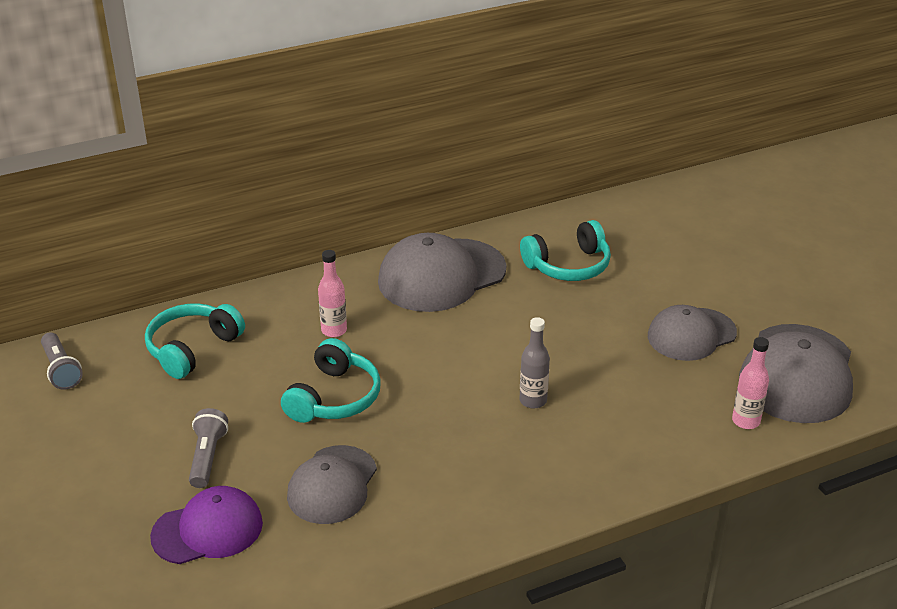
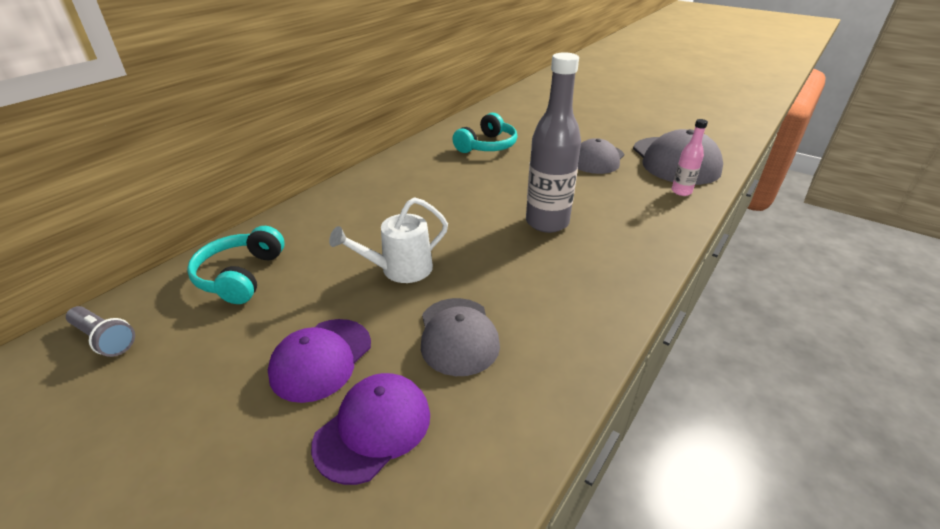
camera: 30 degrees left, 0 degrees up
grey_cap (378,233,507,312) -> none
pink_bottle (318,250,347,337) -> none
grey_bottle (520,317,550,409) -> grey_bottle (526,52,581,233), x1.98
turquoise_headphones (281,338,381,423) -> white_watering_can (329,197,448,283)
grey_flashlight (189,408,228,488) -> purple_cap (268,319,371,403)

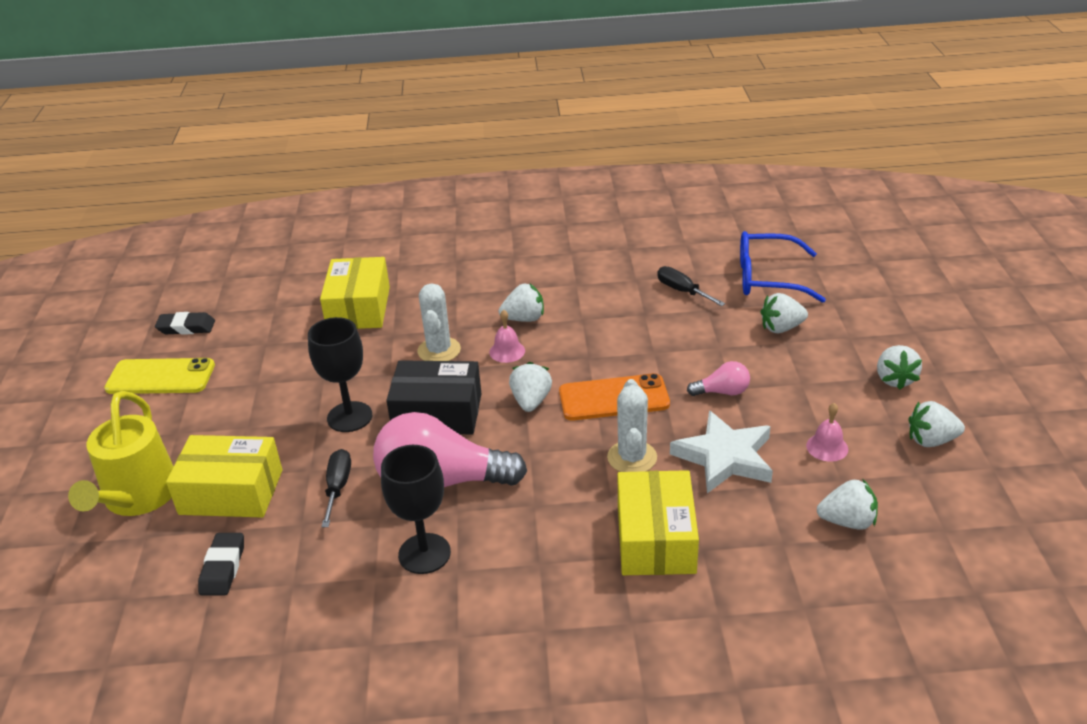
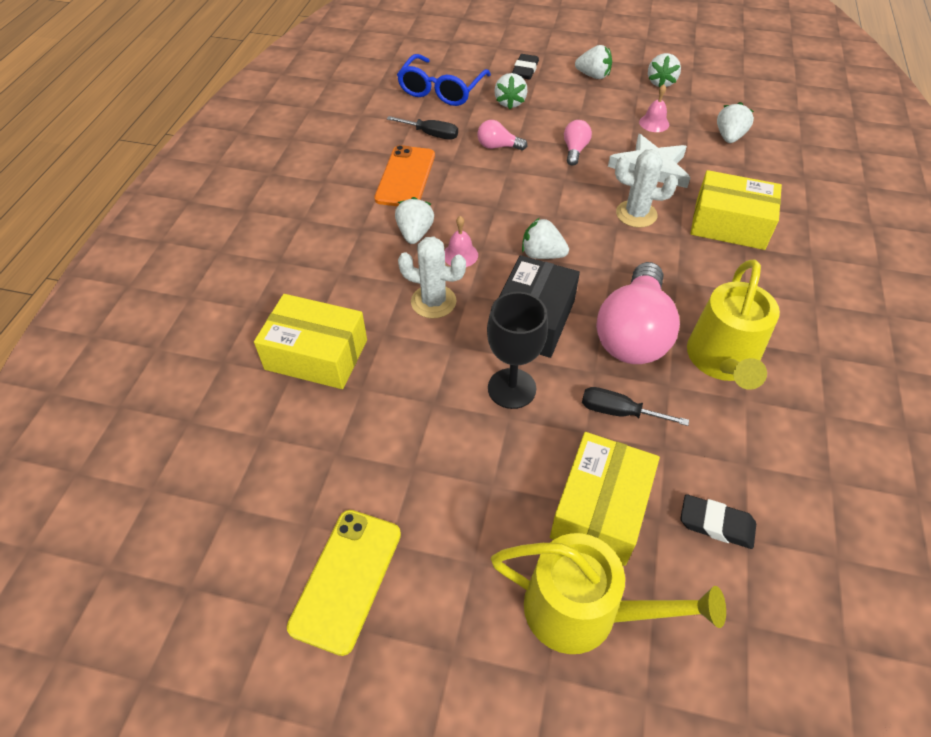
camera: 75 degrees left, 15 degrees up
black_screwdriver (657,266,725,306) -> black_screwdriver (387,116,458,140), 135 degrees counterclockwise
black_eraser (155,312,215,335) -> black_eraser (512,54,539,79), move
orange_phone (559,373,670,421) -> orange_phone (374,145,435,206), move
black_goblet (381,445,451,574) -> yellow_watering_can (687,259,780,390)
none -> pink_light_bulb (477,120,527,150)

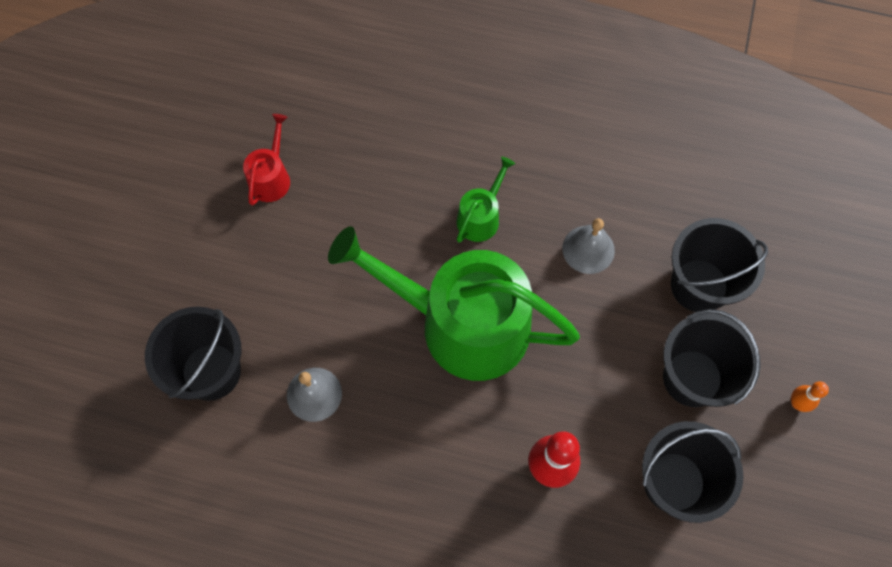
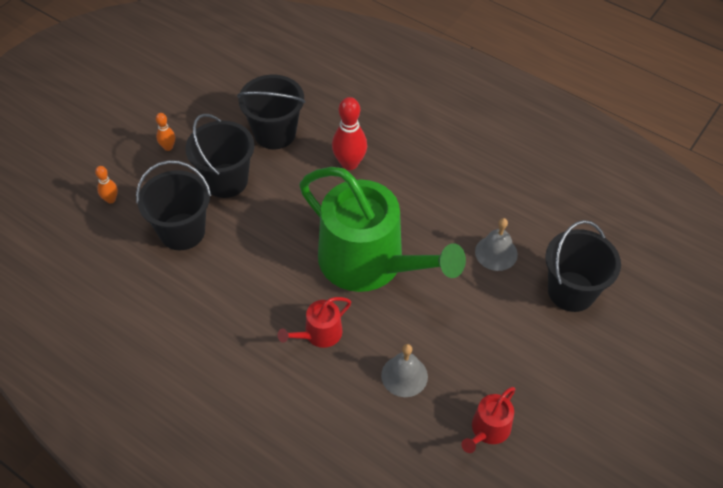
camera: 160 degrees left, 15 degrees down
green_watering_can (457,157,515,243) -> red_watering_can (278,297,351,348)
grey_bell (562,218,615,274) -> grey_bell (381,344,428,397), move
none -> orange_bowling_pin (95,166,118,203)

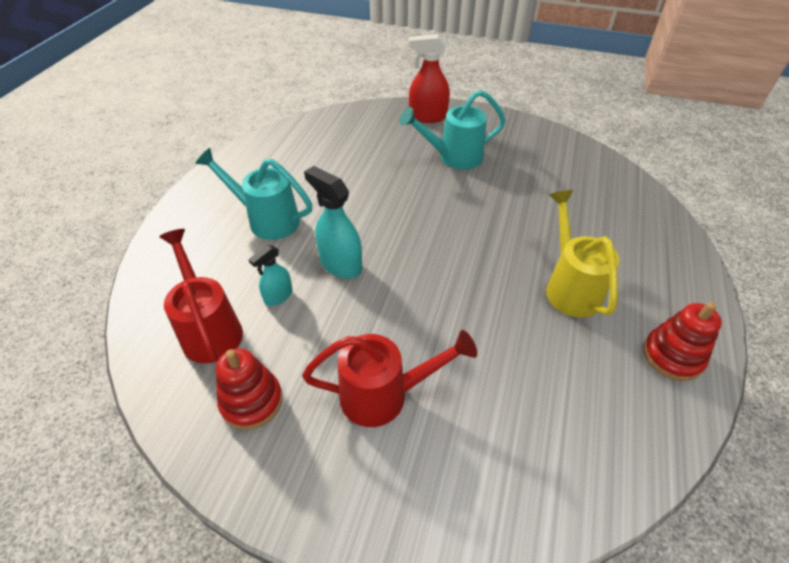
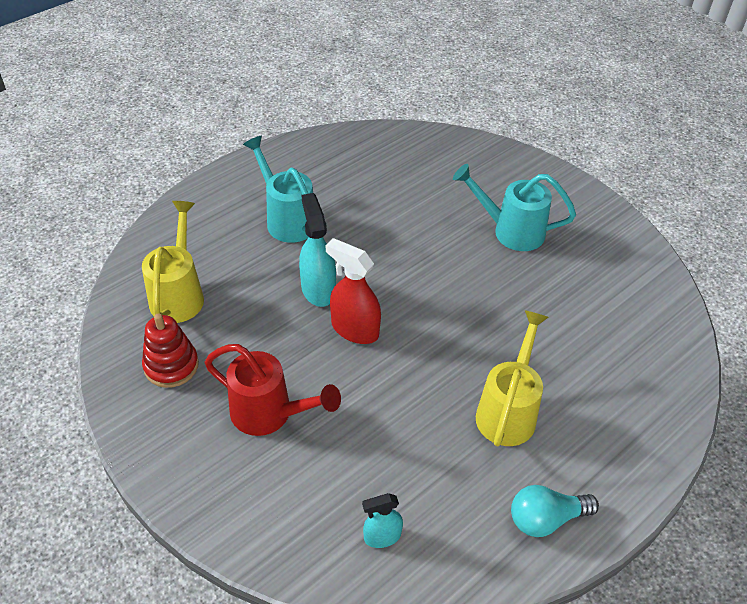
camera: 30 degrees right, 0 degrees up
red_spray_bottle (409,34,450,123) -> red_spray_bottle (326,238,381,344), move
red_watering_can (159,229,243,363) -> yellow_watering_can (142,201,204,323)
turquoise_spray_bottle (248,245,293,306) -> turquoise_spray_bottle (362,493,403,548), move
red_stacking_toy (643,302,722,381) -> turquoise_light_bulb (511,485,599,537)

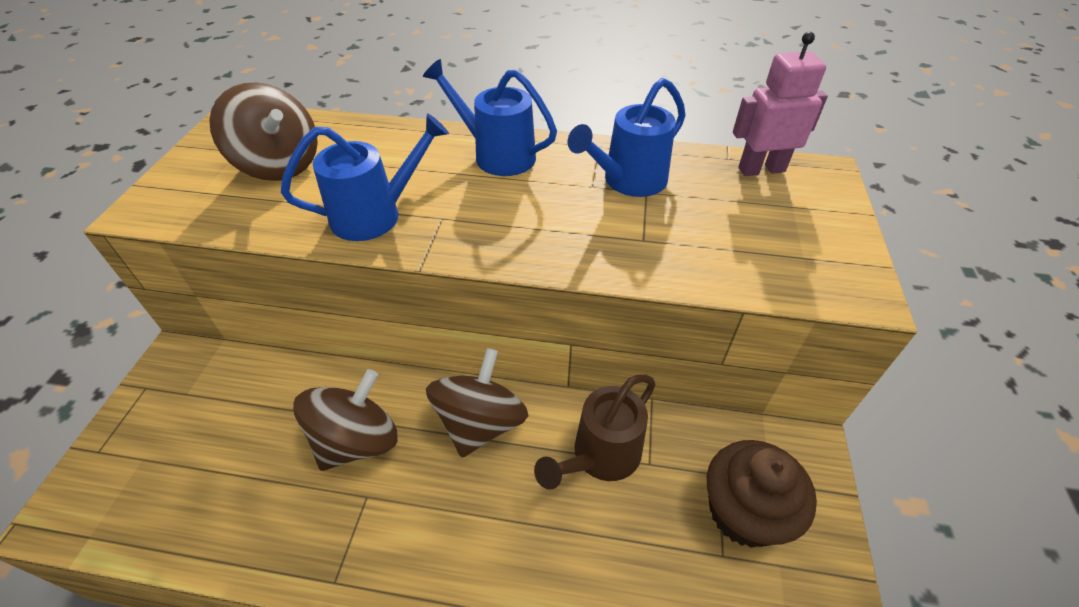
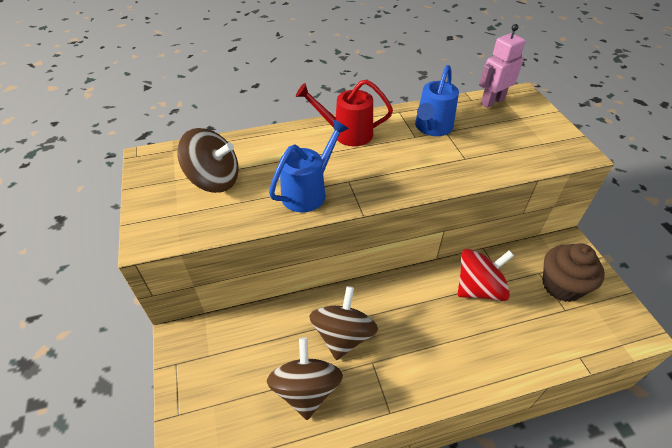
camera: 25 degrees left, 0 degrees up
blue_watering_can (423,59,557,176) -> red_watering_can (296,80,393,146)
brown_spinning_top (426,348,528,457) -> brown_spinning_top (267,337,343,420), move
brown_watering_can (534,375,656,490) -> red_spinning_top (458,249,514,301)

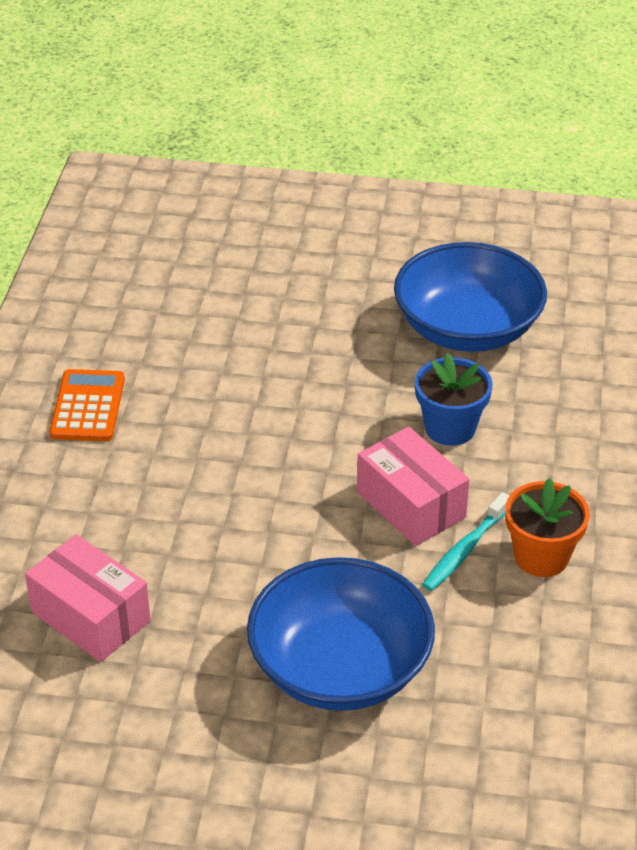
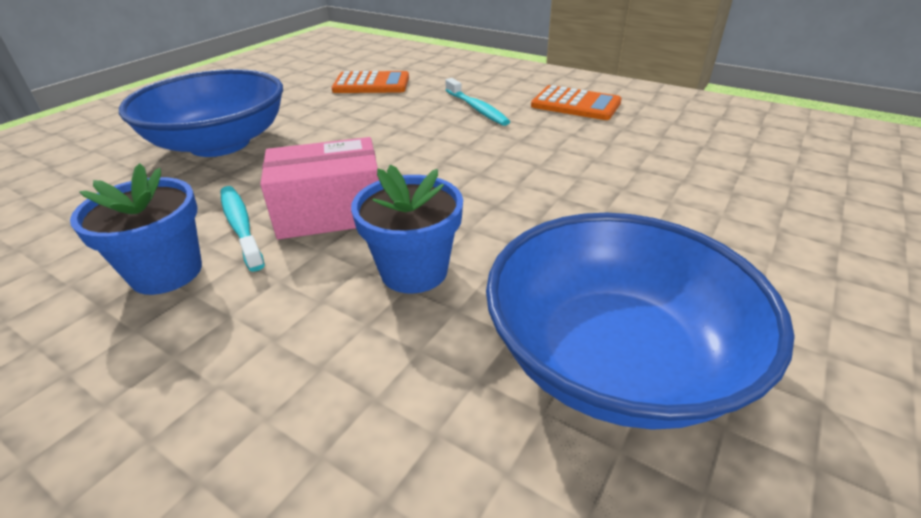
camera: 115 degrees right, 5 degrees down
orange_flower_pot (505,478,590,577) -> blue_flower_pot (70,163,202,295)
pink_box (25,534,151,662) -> orange_calculator (331,71,409,93)
none -> turquoise_toothbrush (445,78,510,126)

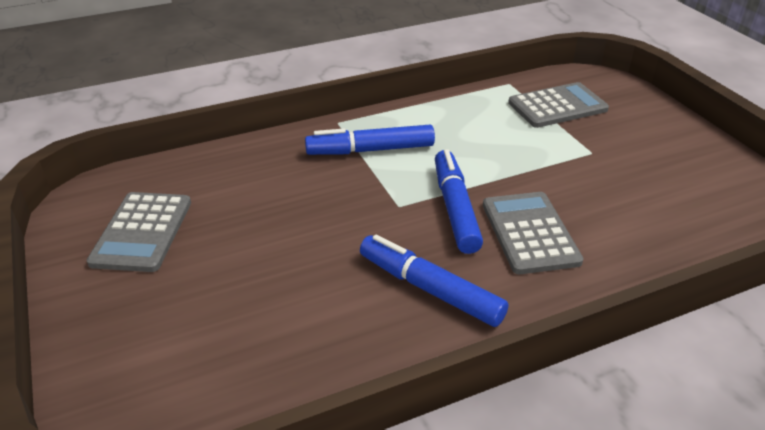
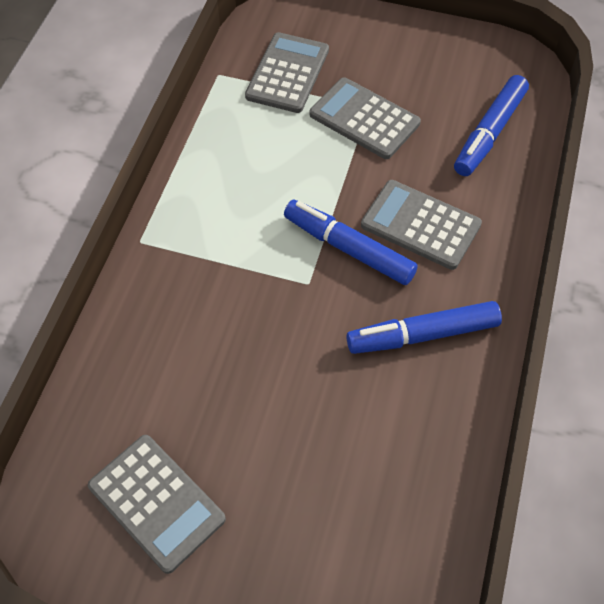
camera: 50 degrees left, 20 degrees up
blue_marker (305,125,435,155) -> blue_marker (454,75,529,176), move
none -> grey_calculator (310,77,421,159)

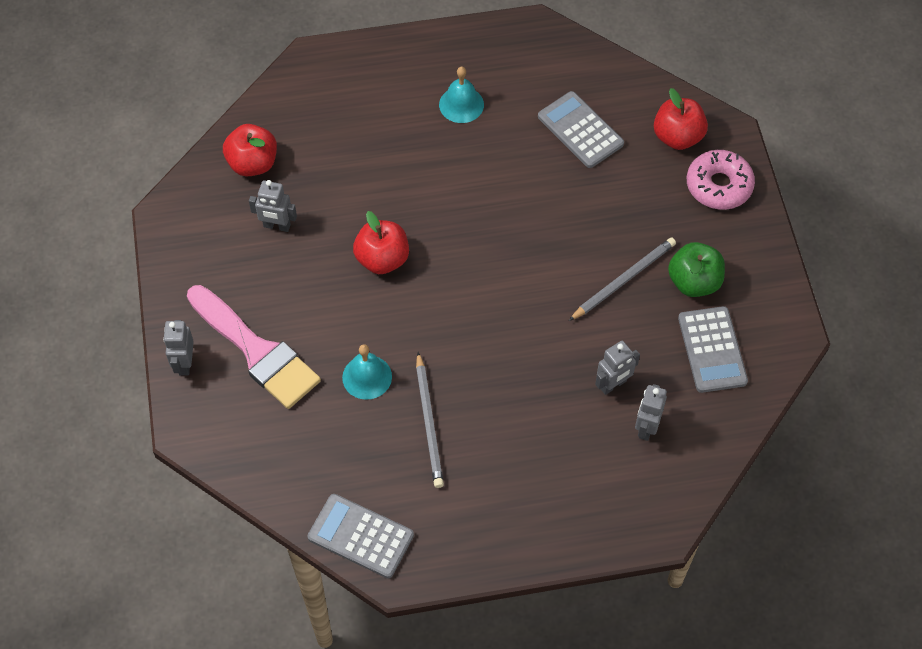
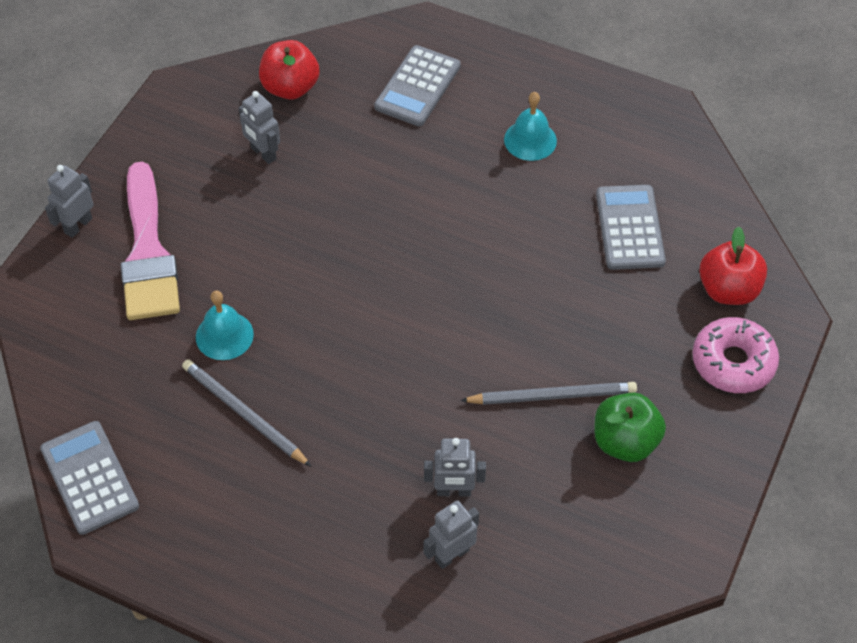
camera: 35 degrees right, 5 degrees down
red_apple (353,211,409,274) -> none
grey_calculator (678,306,748,393) -> grey_calculator (374,45,461,126), move
grey_pencil (416,352,444,488) -> grey_pencil (182,359,311,466), 105 degrees clockwise

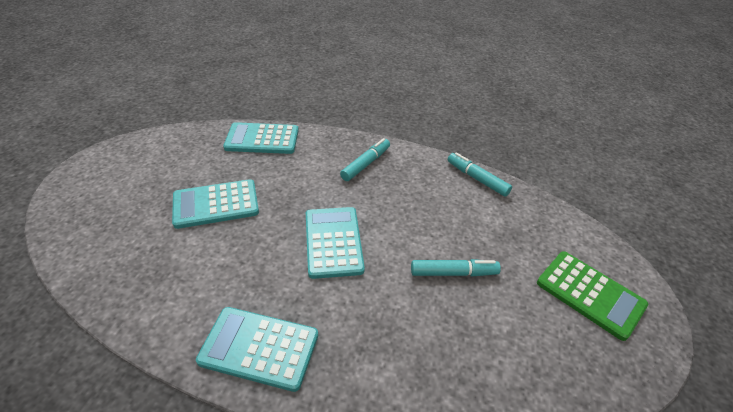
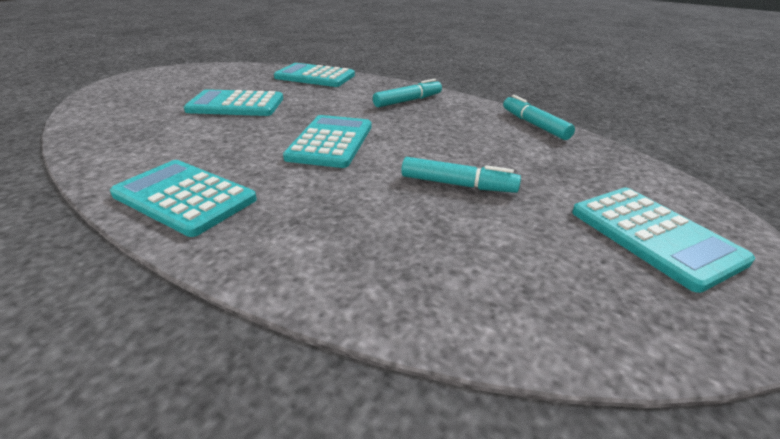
camera: 20 degrees right, 10 degrees down
green_calculator (537,251,648,341) -> turquoise_calculator (572,187,755,293)

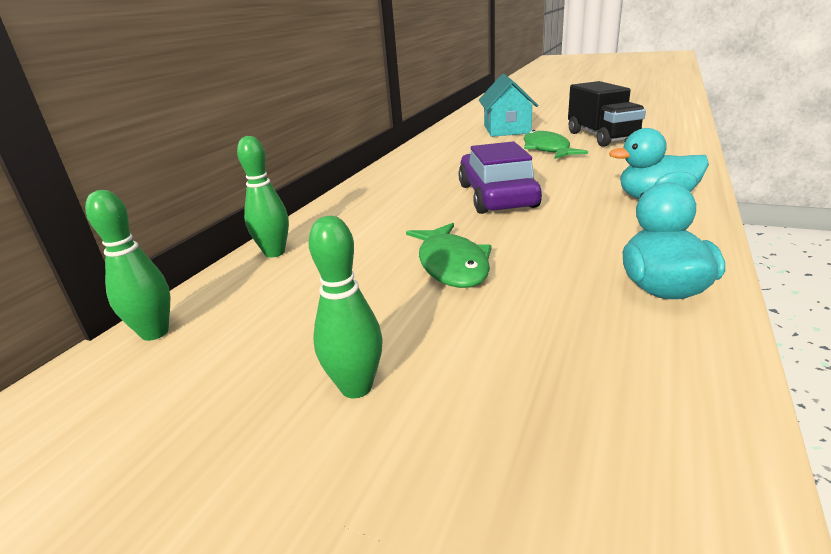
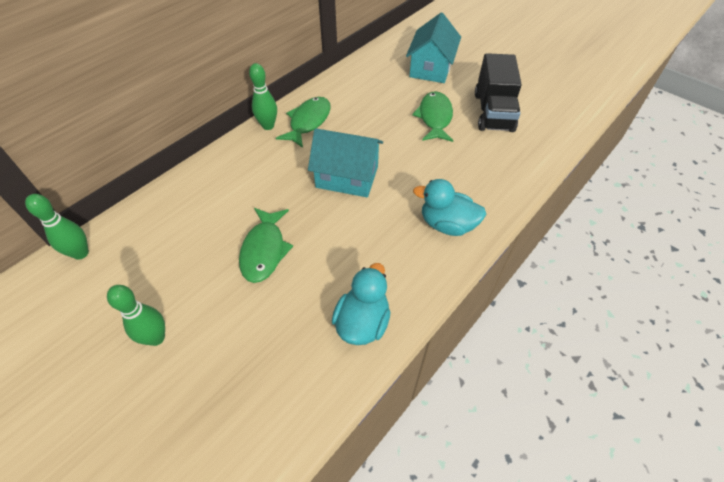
camera: 15 degrees right, 25 degrees up
green_bowling_pin (237,136,289,258) -> green_bowling_pin (249,63,277,130), move
purple_car (458,141,542,214) -> turquoise_house (308,128,383,197)
none -> green_fish (276,97,331,148)

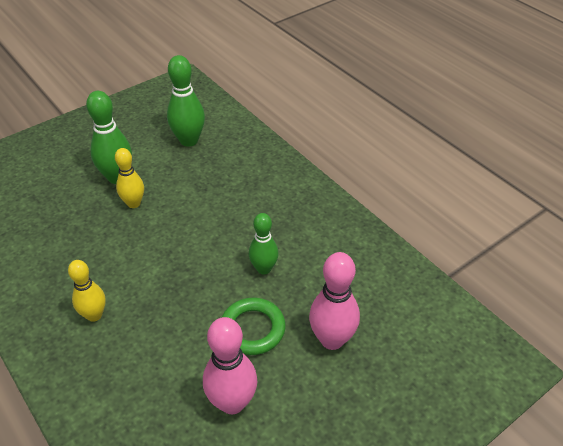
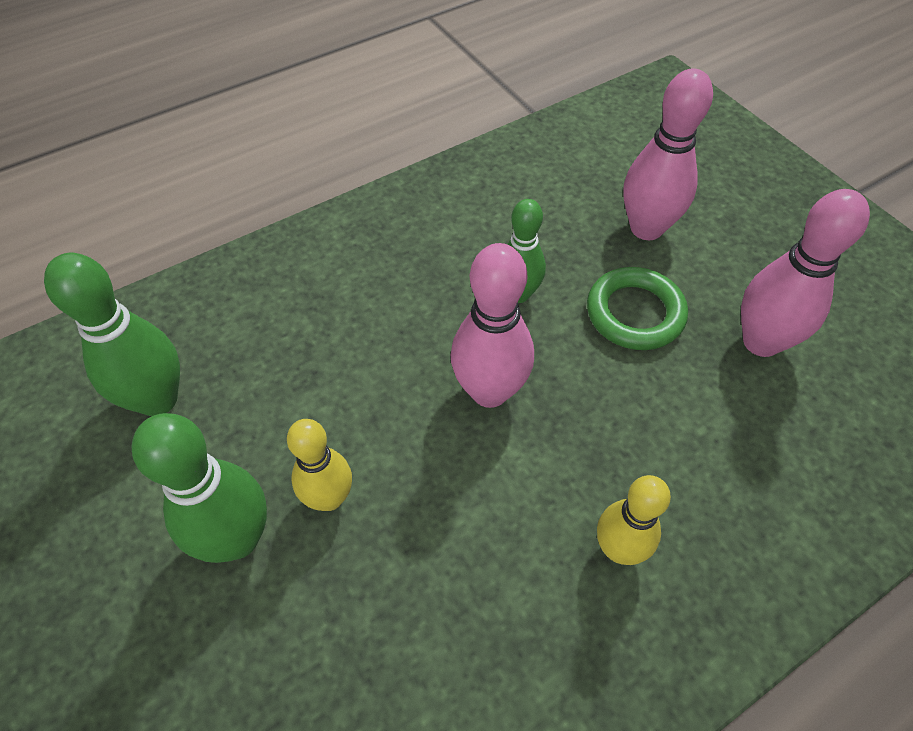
camera: 85 degrees left, 10 degrees up
none -> pink_bowling_pin (451,243,534,408)

